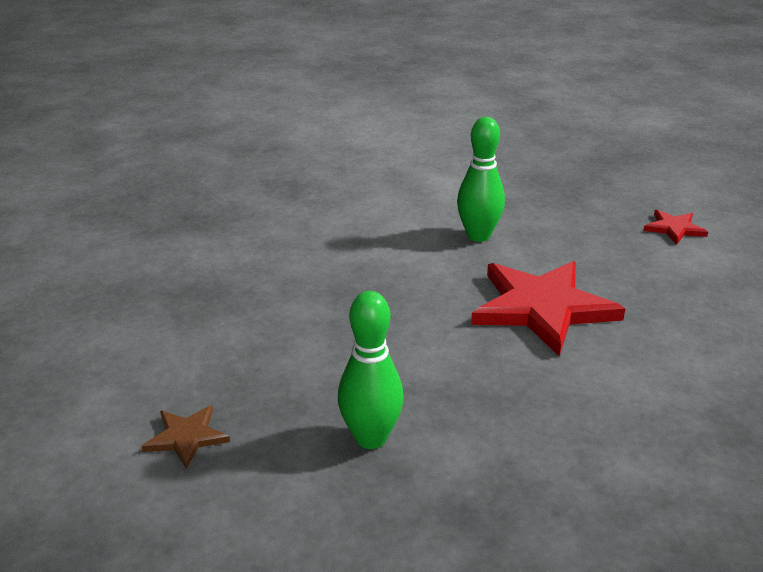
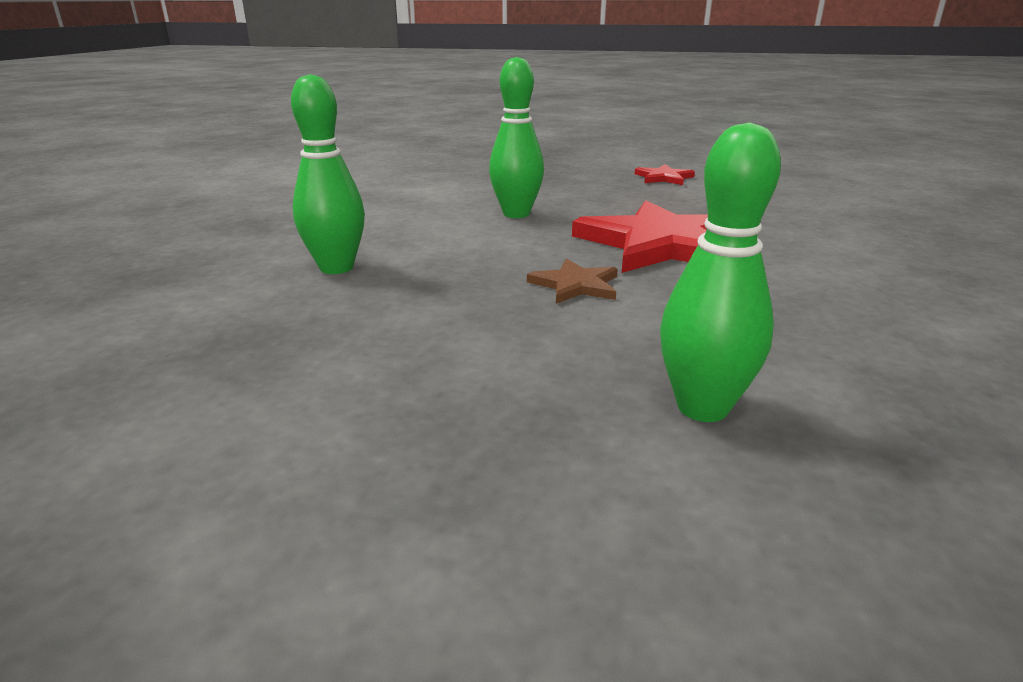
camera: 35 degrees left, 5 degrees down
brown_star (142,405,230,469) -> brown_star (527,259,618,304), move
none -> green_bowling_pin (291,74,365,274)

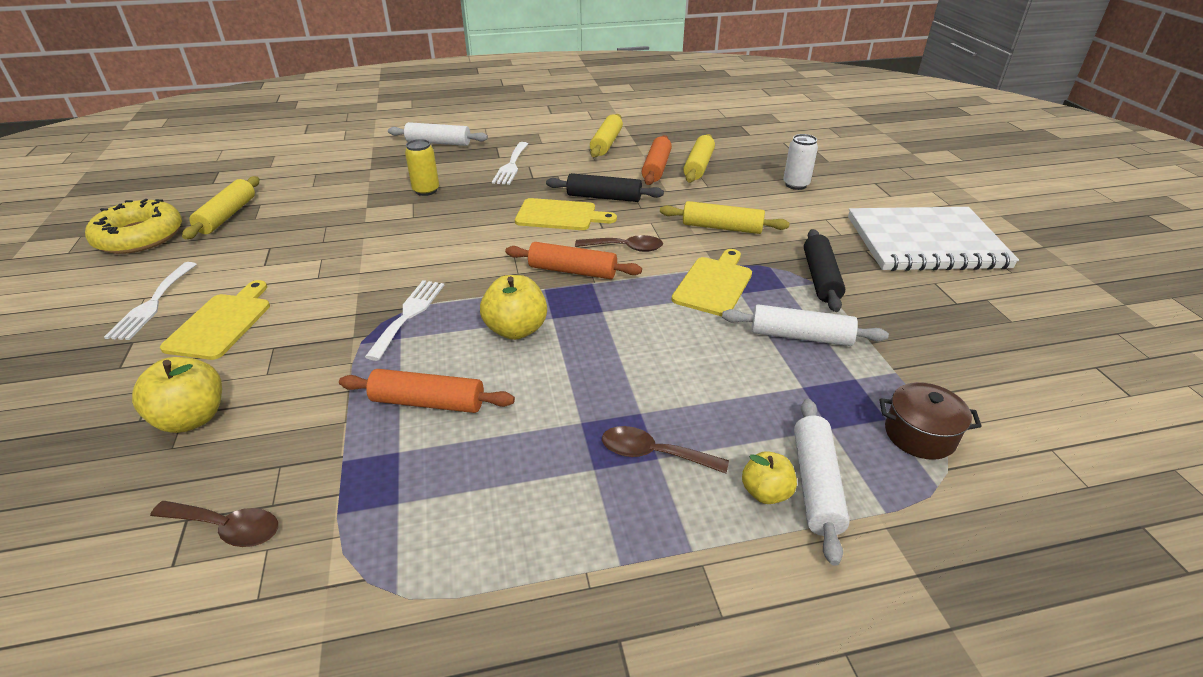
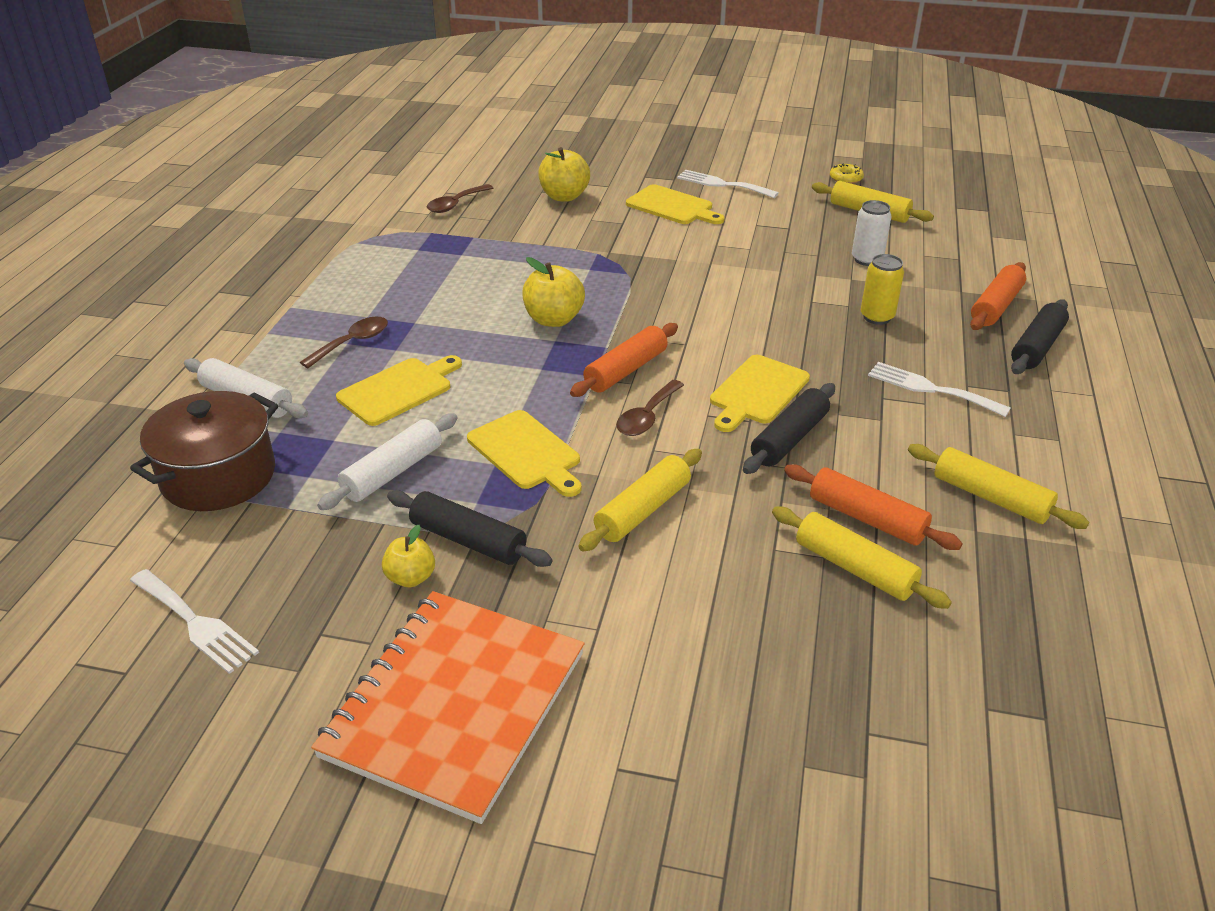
camera: 115 degrees right, 0 degrees up
white_rolling_pin (388,122,488,146) -> black_rolling_pin (1011,299,1069,374)
white_can (783,134,818,190) -> white_can (852,200,892,266), move
yellow_donut (85,199,182,254) -> yellow_donut (830,164,864,184), x0.44
white_notebook (848,207,1019,271) -> orange_notebook (311,591,585,824)
white_fork (365,280,444,361) -> white_fork (130,569,259,674), move
orange_rolling_pin (339,369,515,413) -> orange_rolling_pin (970,262,1026,330), move
brown_pot (879,382,982,460) -> brown_pot (130,391,278,511), x1.69
yellow_apple (742,451,797,504) -> yellow_apple (382,525,435,587), move
none -> yellow_cutting_board (336,355,462,426)

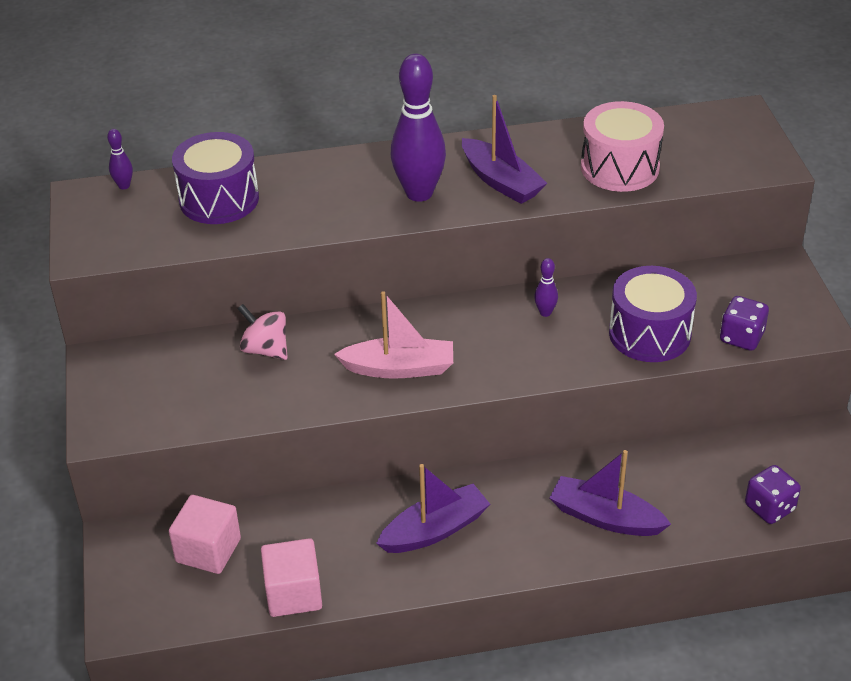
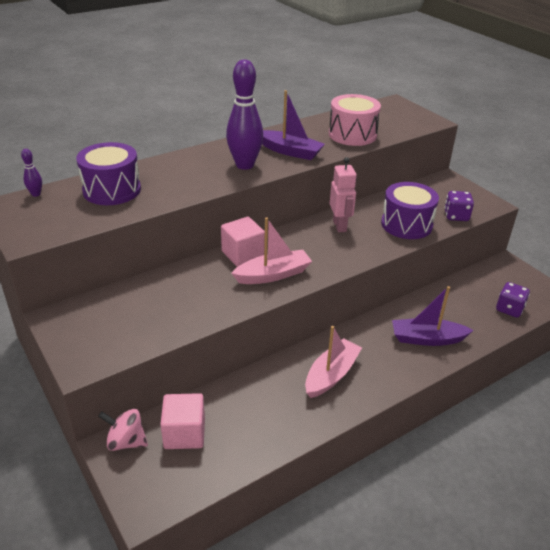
camera: 25 degrees left, 5 degrees down
purple_bowling_pin (534,258,558,317) -> pink_robot (330,157,357,232)
pink_spinning_top (238,304,288,360) -> pink_spinning_top (98,409,148,451), move
purple_boat (376,464,490,553) -> pink_boat (305,326,362,398)
pink_cube (261,538,322,617) -> pink_cube (221,217,265,267), move

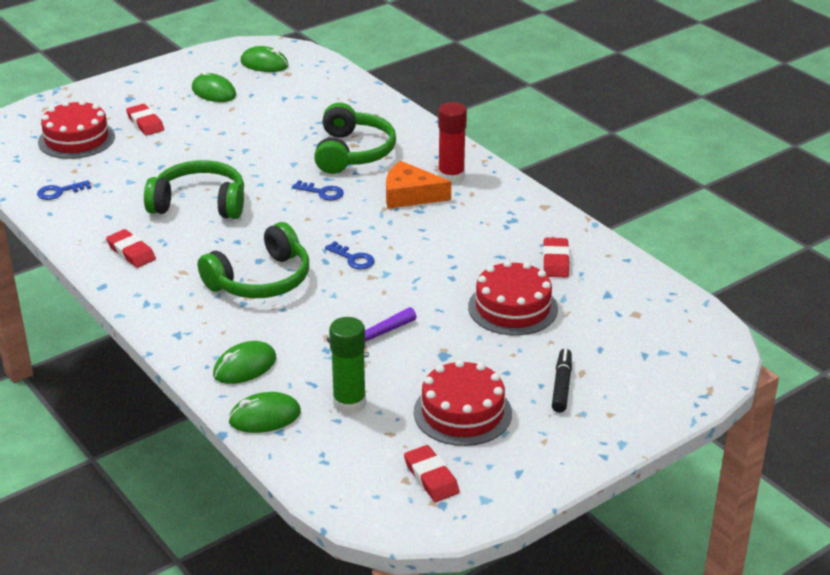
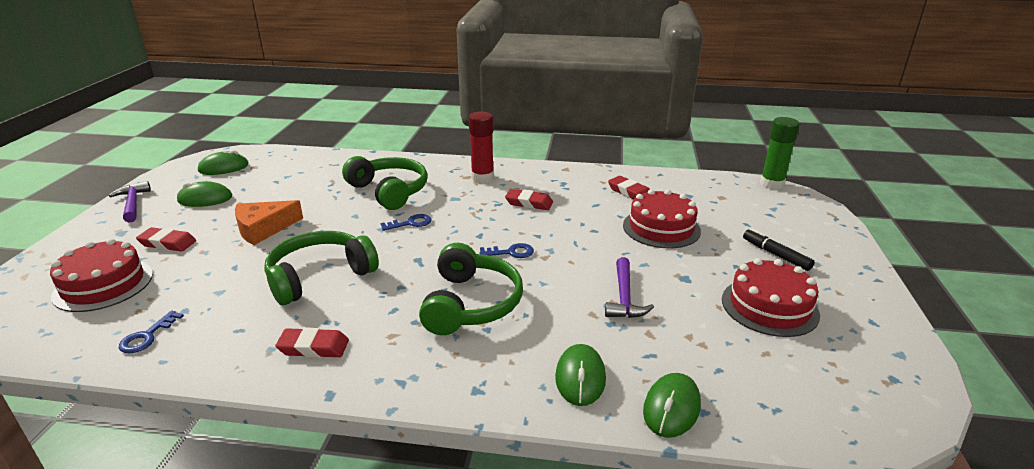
camera: 45 degrees left, 5 degrees down
orange_cheese (386,161,451,209) -> orange_cheese (235,200,303,245), move
green_glue_stick (329,317,366,415) -> green_glue_stick (760,117,800,190), move
red_eraser (404,445,460,502) -> red_eraser (505,189,553,210), move
none -> purple_hammer (109,181,151,223)

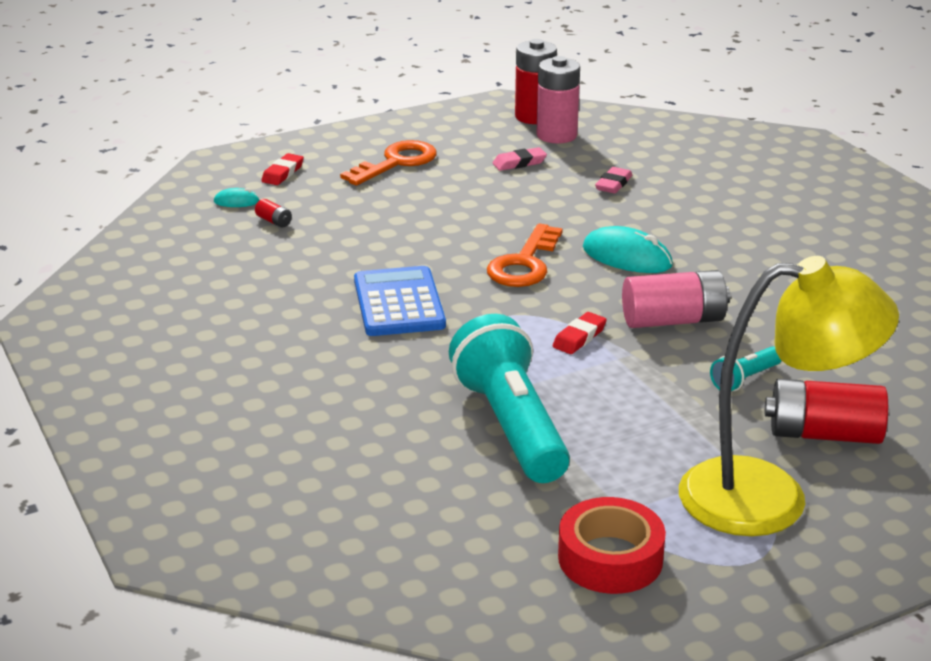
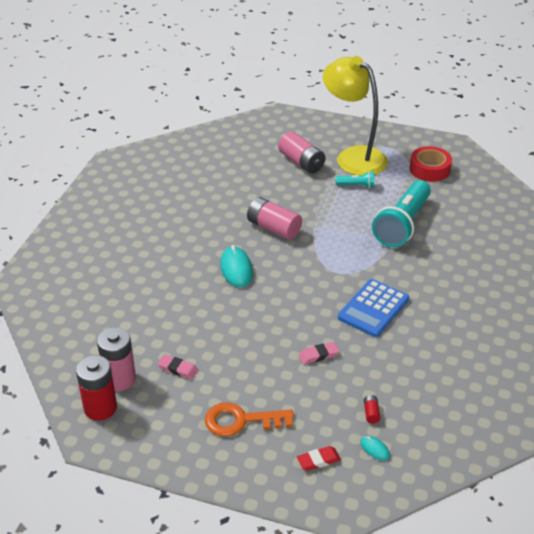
camera: 135 degrees left, 10 degrees up
pink_eraser (595,167,632,194) -> pink_eraser (299,342,339,364), move
orange_key (487,224,563,287) -> none
red_eraser (553,312,607,354) -> none
turquoise_flashlight (710,346,782,391) -> turquoise_flashlight (336,171,374,188), move
red_battery (765,379,888,444) -> pink_battery (278,131,325,173)

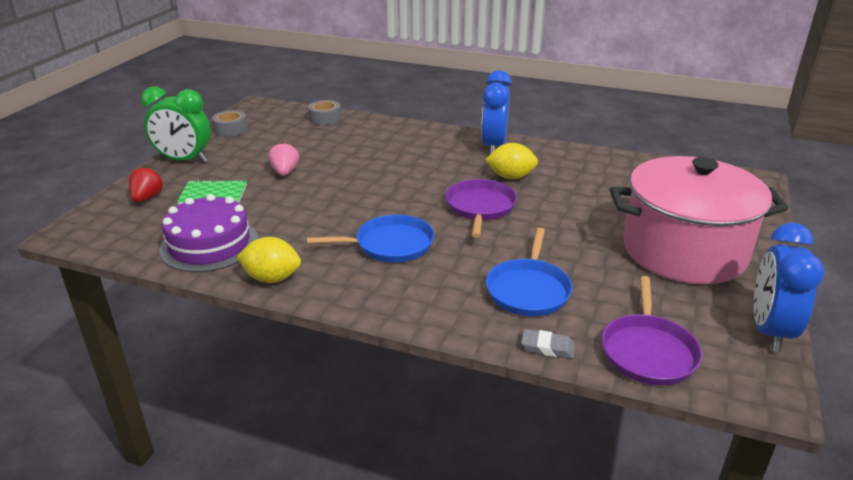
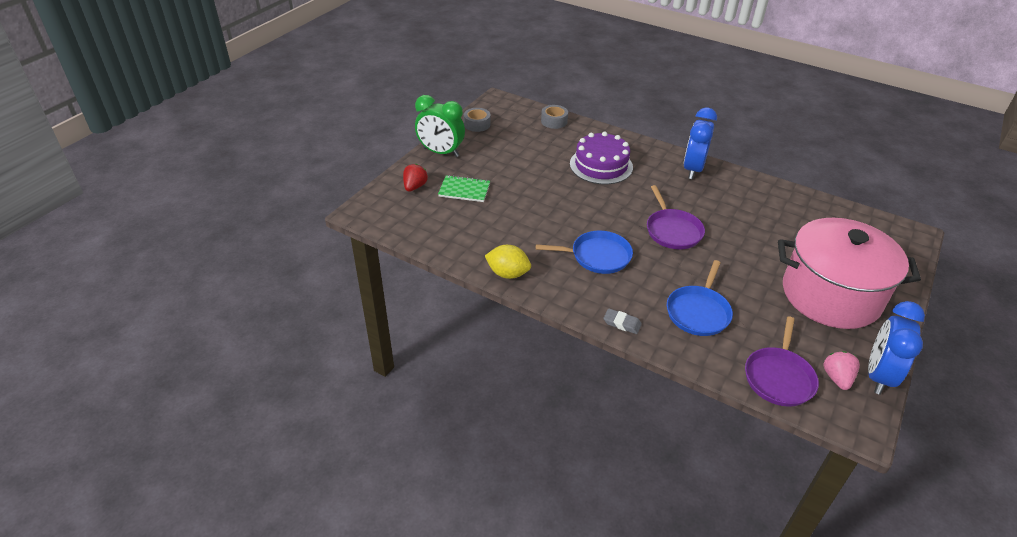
camera: 10 degrees right, 10 degrees up
pink_strawberry (268,142,299,176) -> pink_strawberry (823,351,860,390), move
yellow_lemon (485,143,538,179) -> none
purple_pan (446,179,517,238) -> purple_pan (647,185,705,249), 150 degrees clockwise
purple_cake (159,194,258,272) -> purple_cake (570,132,633,184), move
grey_eraser (521,329,575,359) -> grey_eraser (604,308,642,334), move

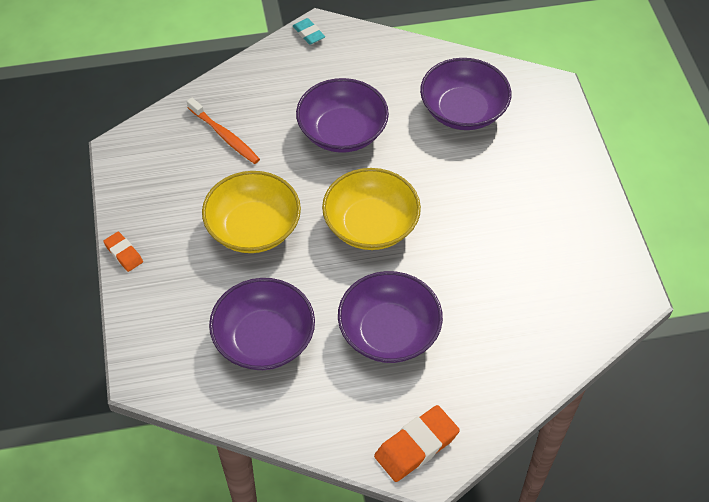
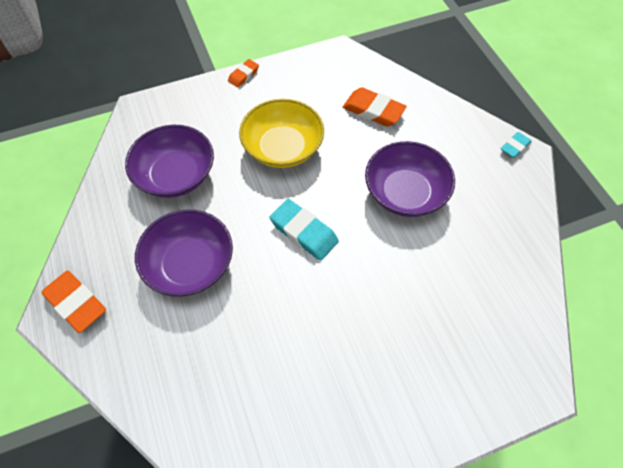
camera: 80 degrees right, 5 degrees up
purple_bowl (420,58,511,130) -> none
orange_toothbrush (187,98,260,164) -> orange_eraser (343,87,407,126)
yellow_bowl (322,168,421,250) -> turquoise_eraser (269,199,339,261)

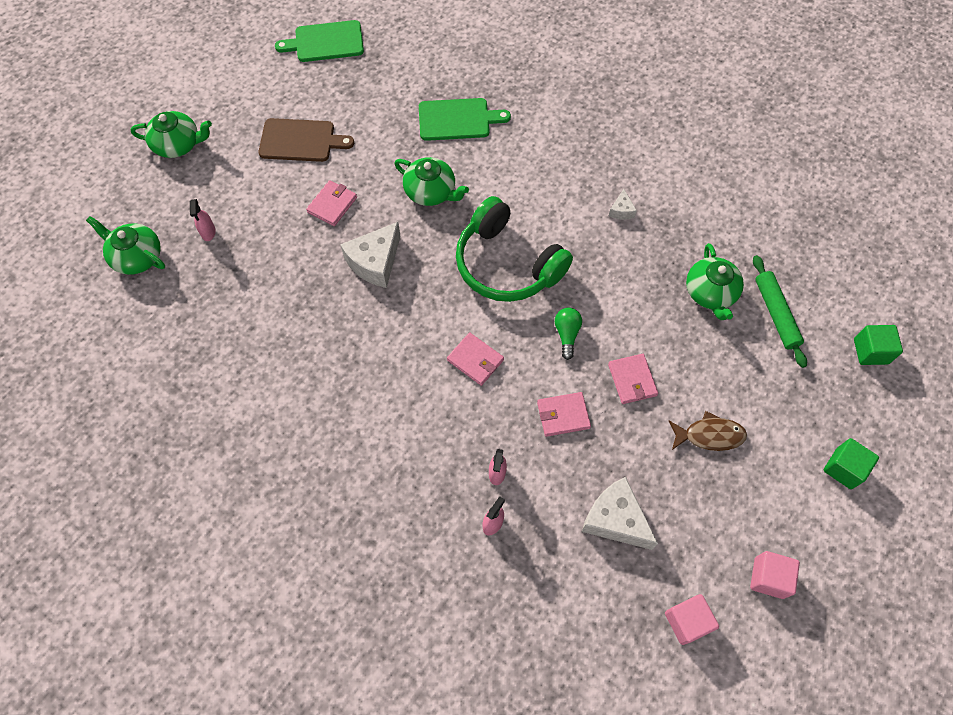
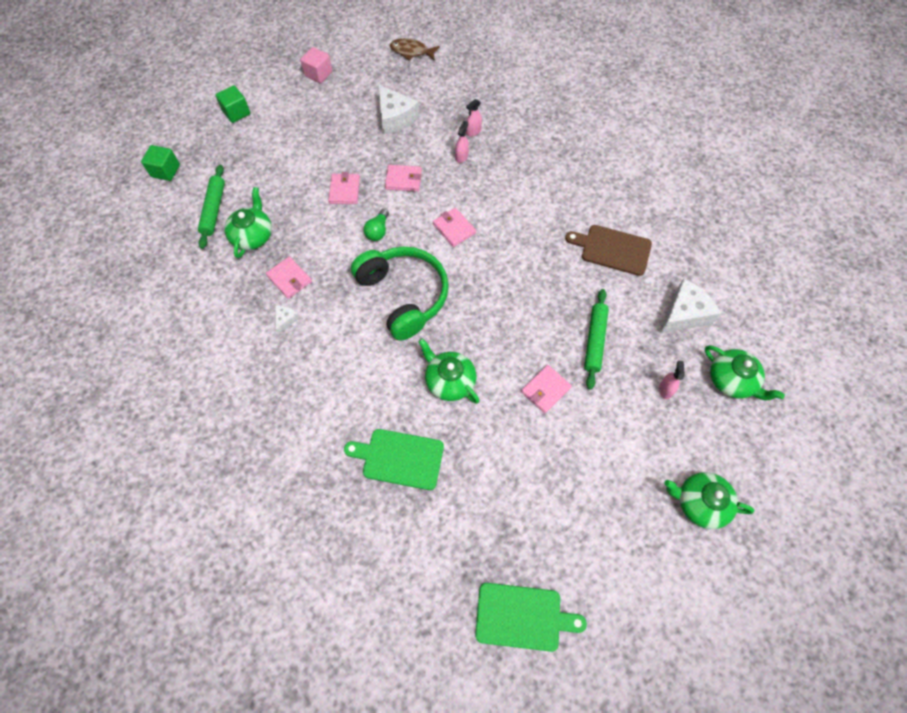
camera: 165 degrees left, 0 degrees up
brown_cutting_board (258,118,354,162) -> brown_cutting_board (565,225,652,276), move
white_cheese (340,222,400,288) -> white_cheese (660,279,721,333), move
brown_fish (669,411,747,451) -> brown_fish (390,38,440,61), move
pink_cube (665,594,719,645) -> none
none -> pink_wallet (266,256,312,299)
none -> green_rolling_pin (584,289,609,389)

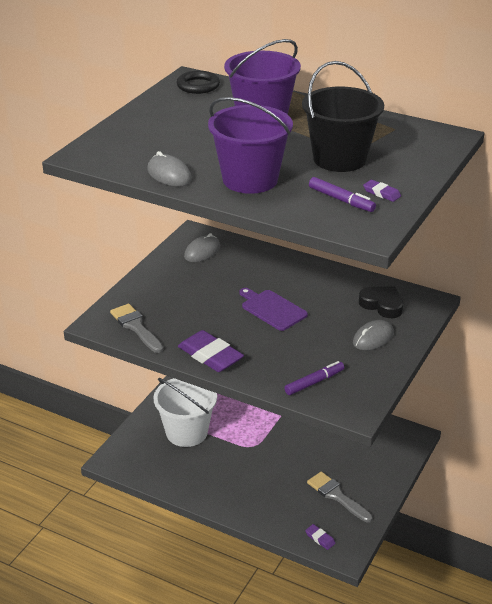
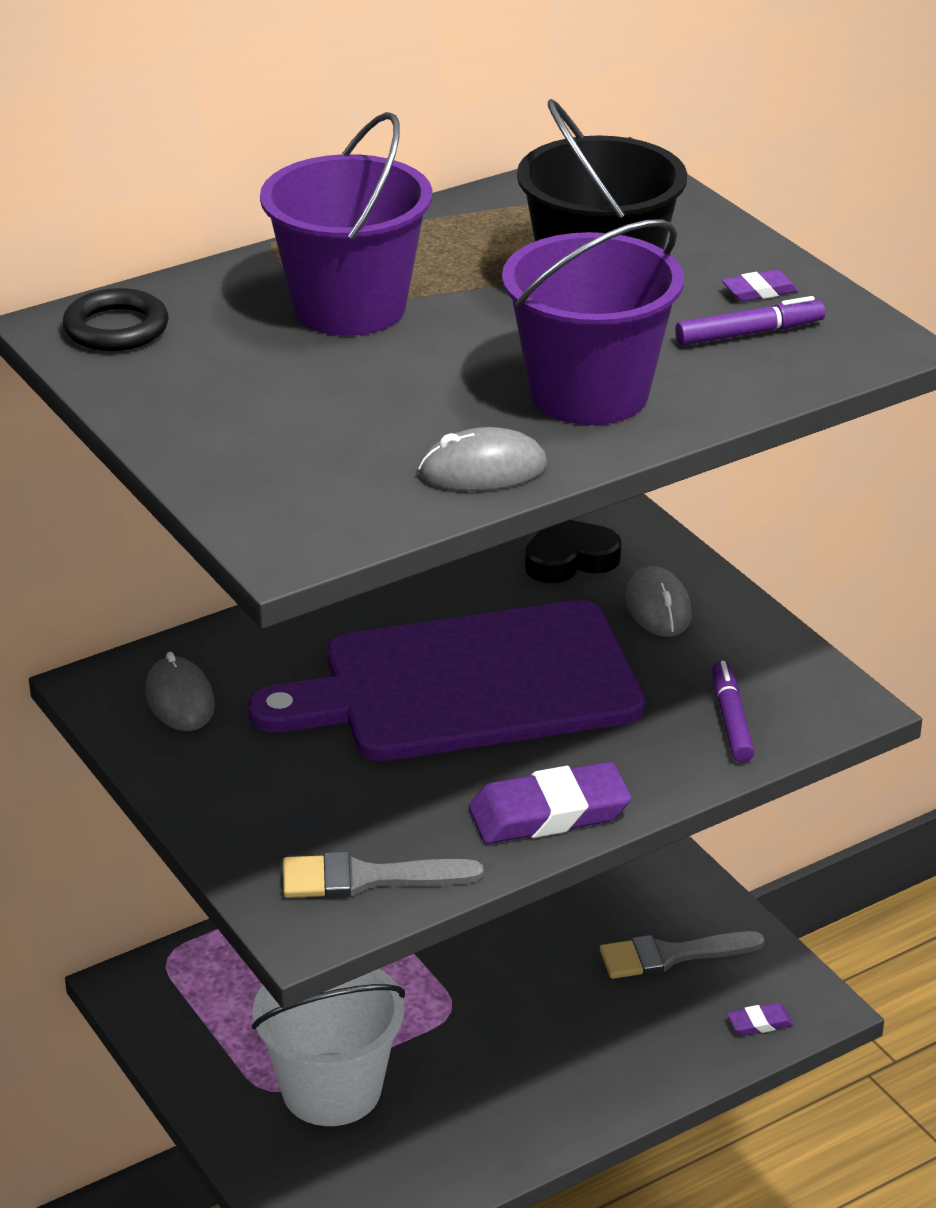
camera: 60 degrees left, 0 degrees up
purple_cutting_board (239,288,308,331) -> purple_cutting_board (248,600,645,761), x2.22

